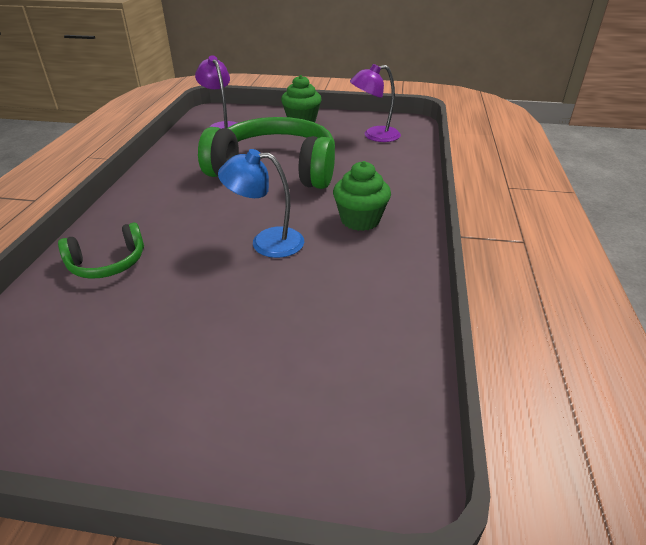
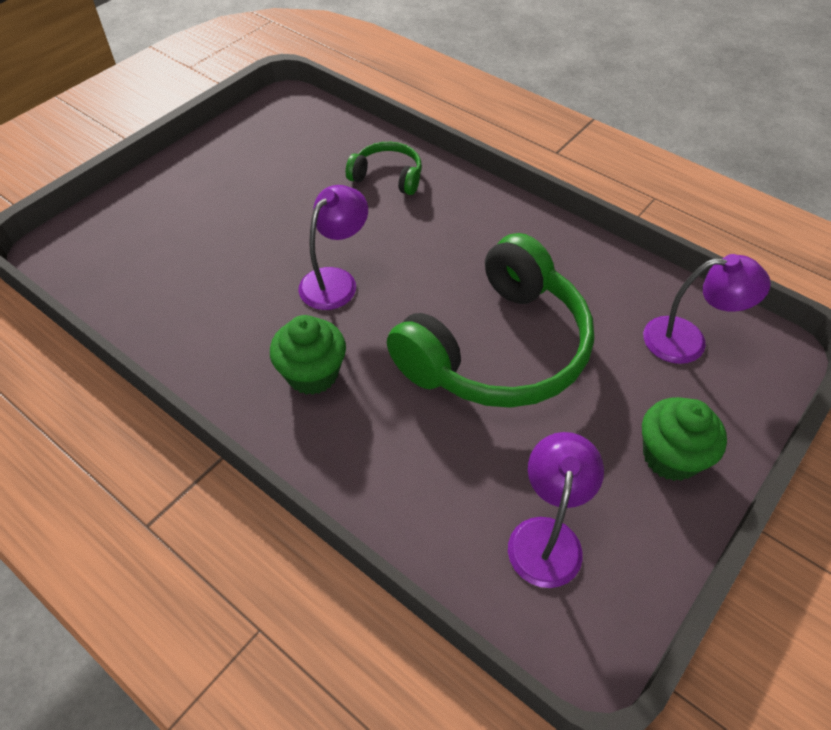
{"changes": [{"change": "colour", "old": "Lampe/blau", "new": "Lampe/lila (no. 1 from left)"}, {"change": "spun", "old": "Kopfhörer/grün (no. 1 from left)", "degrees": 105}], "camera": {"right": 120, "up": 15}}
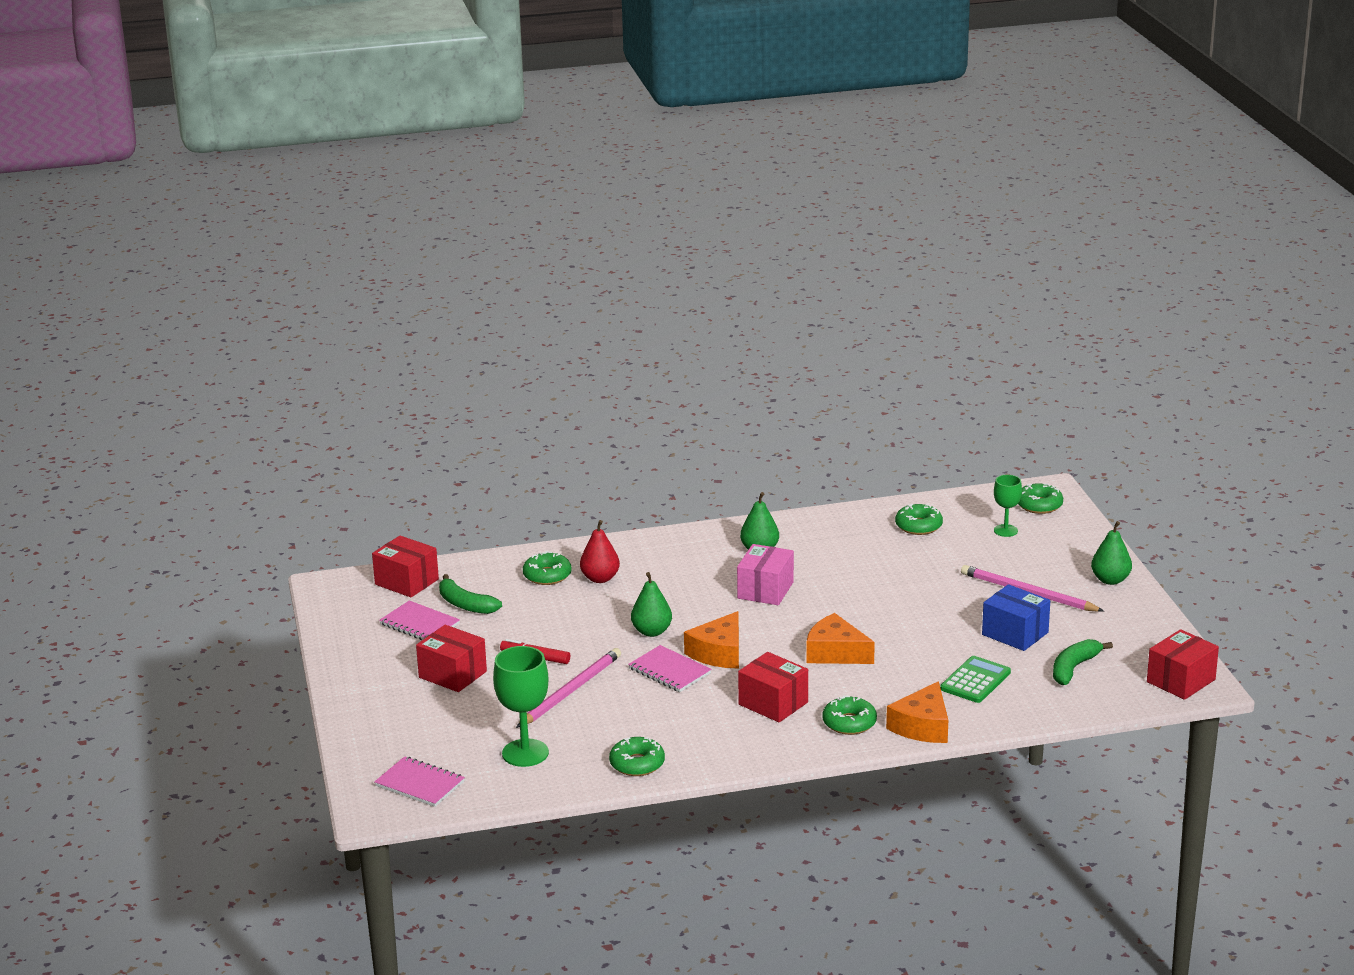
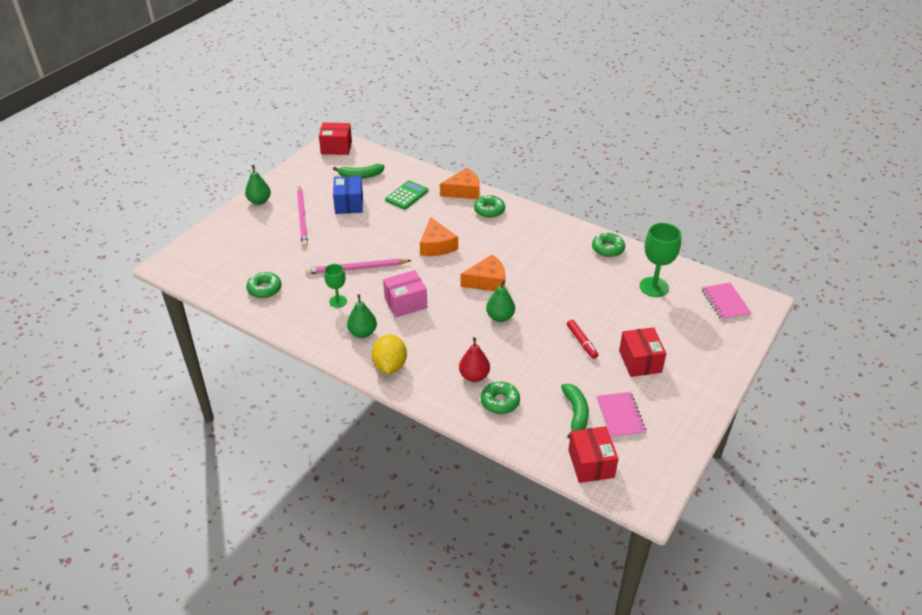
{"changes": [{"change": "relocated", "old": "Kelch/grün (no. 2 from left in the first image)", "new": "Kelch/grün (no. 1 from left)"}, {"change": "missing", "old": "Donut/grün (no. 5 from left)"}, {"change": "missing", "old": "Notizbuch/rosa (no. 3 from left)"}, {"change": "relocated", "old": "Bleistift/rosa (no. 1 from left in the first image)", "new": "Bleistift/rosa (no. 2 from left)"}, {"change": "missing", "old": "Schachtel/rot (no. 3 from left)"}, {"change": "spun", "old": "Taschenrechner/grün", "degrees": 135}, {"change": "appeared", "new": "Zitrone/gelb"}], "camera": {"right": -135, "up": 15}}
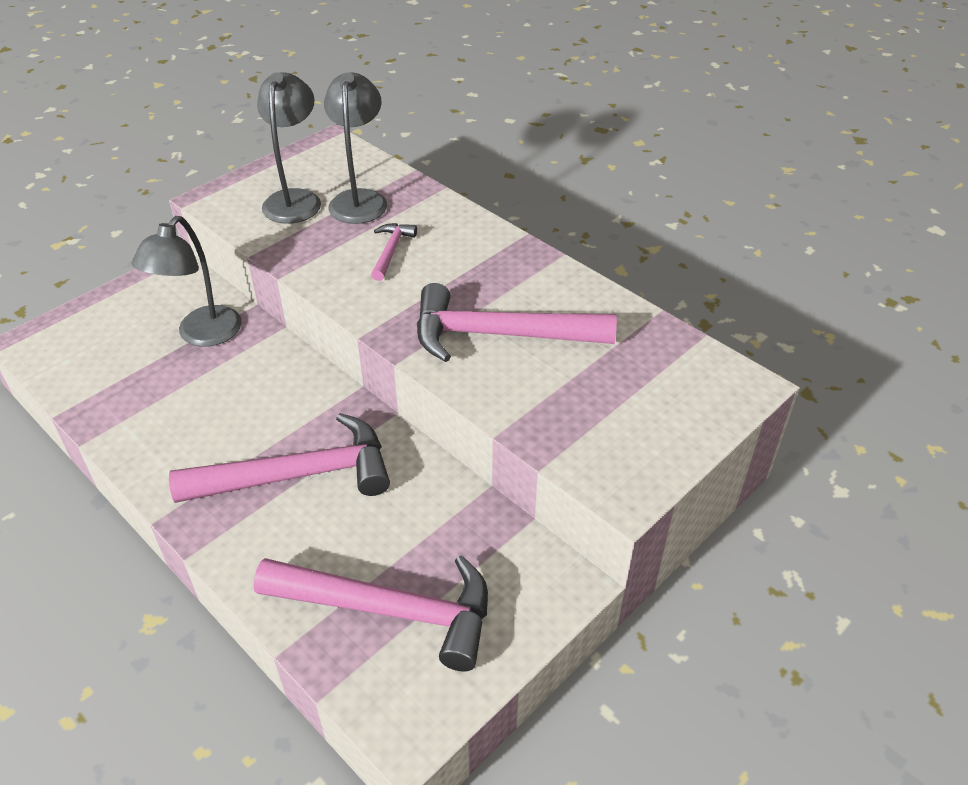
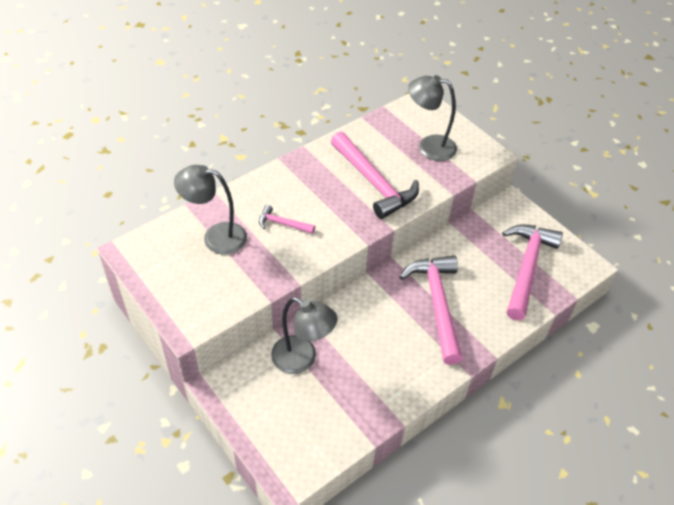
{"changes": [{"change": "relocated", "old": "Lampe/grau (no. 2 from left in the first image)", "new": "Lampe/grau (no. 3 from left)"}, {"change": "spun", "old": "Hammer/rosa (no. 4 from left in the first image)", "degrees": -45}], "camera": {"right": -85, "up": 5}}
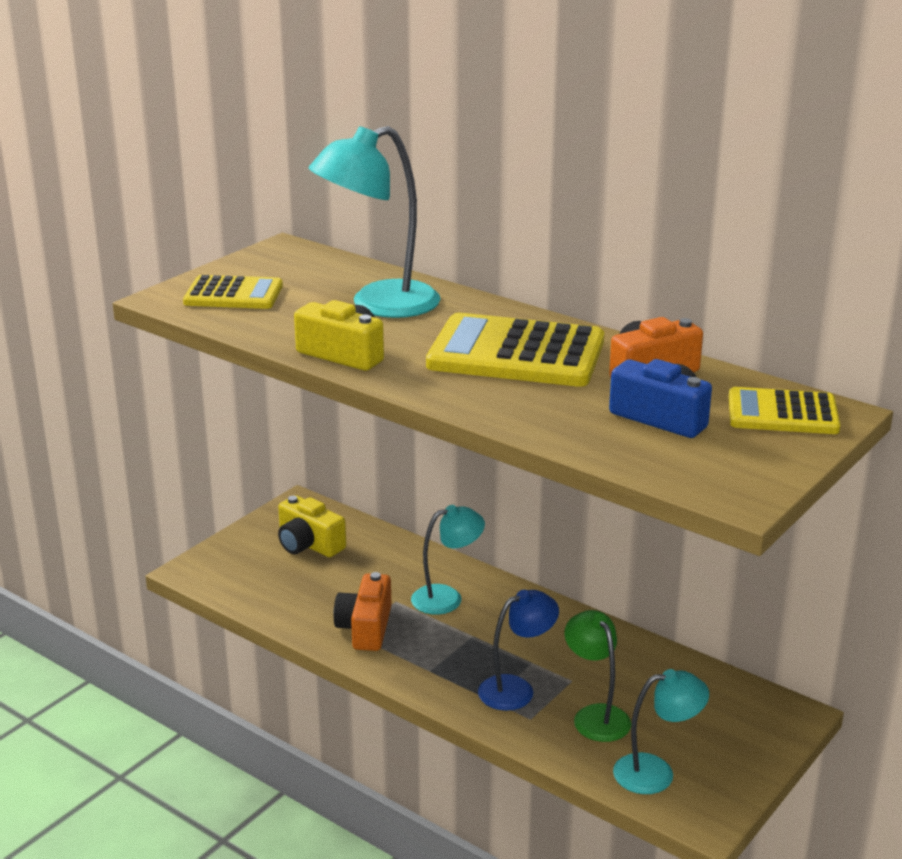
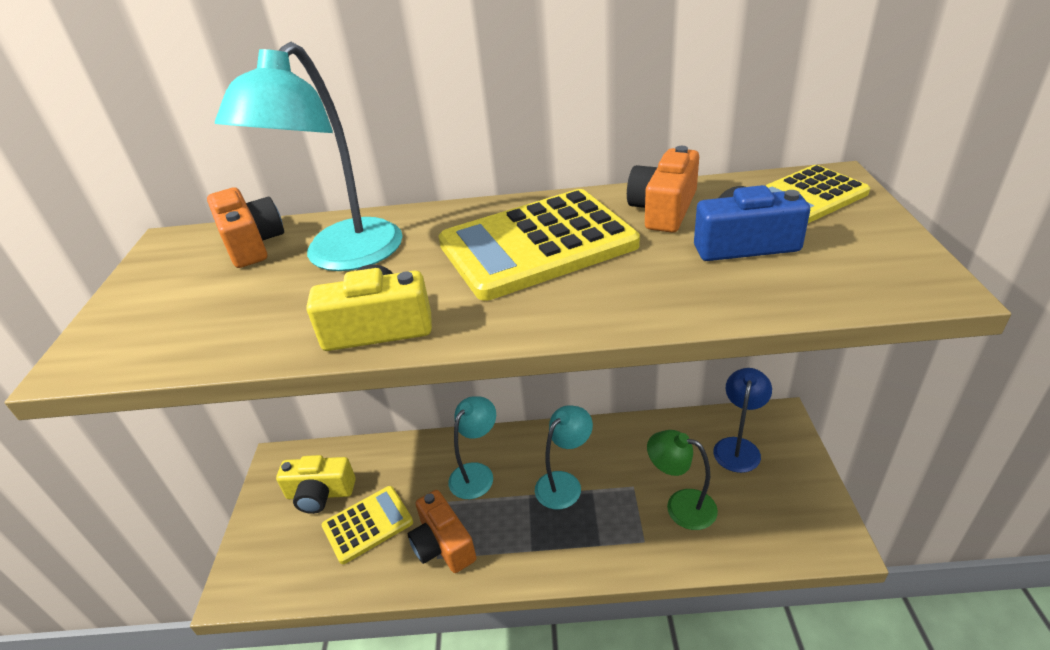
{"changes": [{"change": "relocated", "old": "Taschenrechner/gelb (no. 1 from left)"}, {"change": "relocated", "old": "Lampe/blau"}, {"change": "relocated", "old": "Lampe/türkis (no. 3 from left)"}, {"change": "appeared", "new": "Kamera/orange (no. 1 from left)"}], "camera": {"right": -35, "up": 10}}
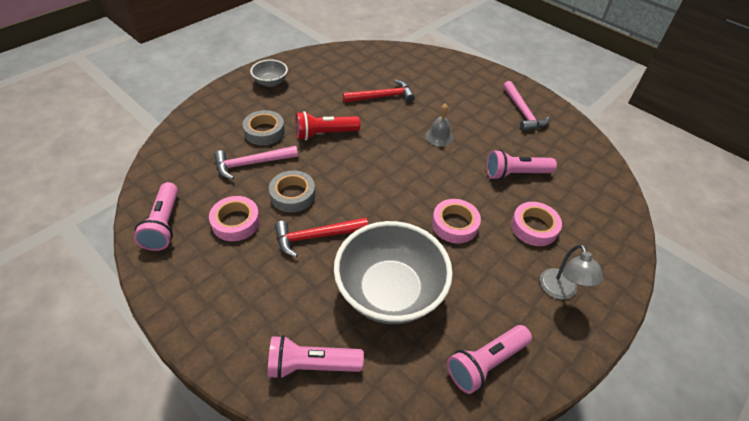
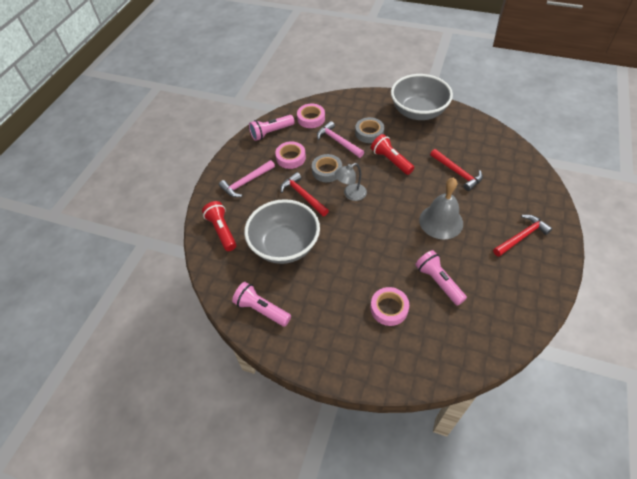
{"changes": [{"change": "size", "old": "Schüssel/grau (no. 1 from left in the first image)", "factor": 2.11}, {"change": "relocated", "old": "Hammer/rosa (no. 2 from left in the first image)", "new": "Hammer/rosa (no. 1 from left)"}, {"change": "size", "old": "Glocke/grau", "factor": 1.85}, {"change": "relocated", "old": "Klebeband/rosa (no. 2 from left)"}, {"change": "relocated", "old": "Lampe/grau"}, {"change": "colour", "old": "Taschenlampe/rosa (no. 2 from left)", "new": "Taschenlampe/rot (no. 1 from left)"}, {"change": "appeared", "new": "Hammer/rot (no. 3 from left)"}], "camera": {"right": 70, "up": 5}}
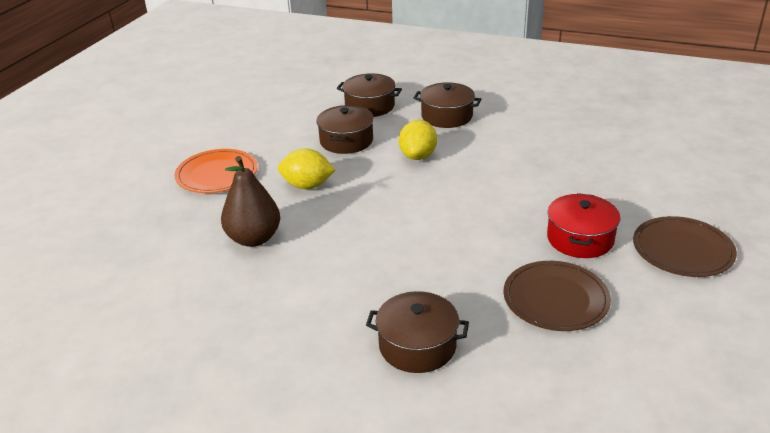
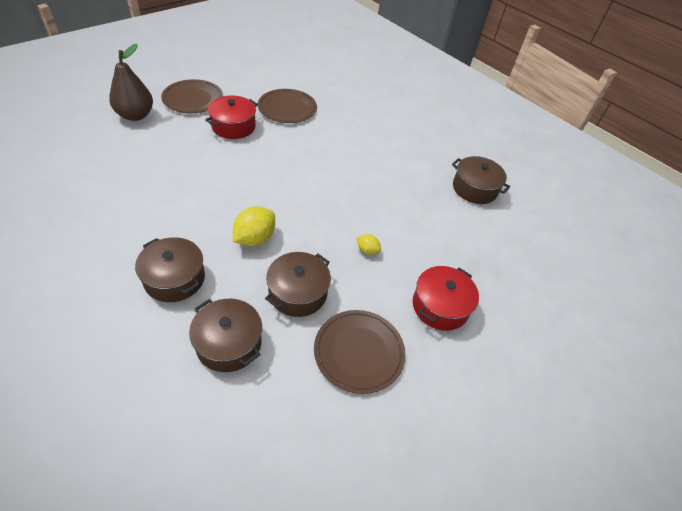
{"changes": [{"change": "exchanged", "old": "Teller/orange", "new": "Kochtopf/rot (no. 2 from left)"}, {"change": "size", "old": "Zitrone/gelb (no. 1 from left in the first image)", "factor": 0.54}, {"change": "relocated", "old": "Birne/braun"}, {"change": "relocated", "old": "Kochtopf/braun (no. 3 from left in the first image)", "new": "Kochtopf/braun (no. 4 from left)"}, {"change": "appeared", "new": "Teller/braun (no. 3 from left)"}], "camera": {"right": -160, "up": 15}}
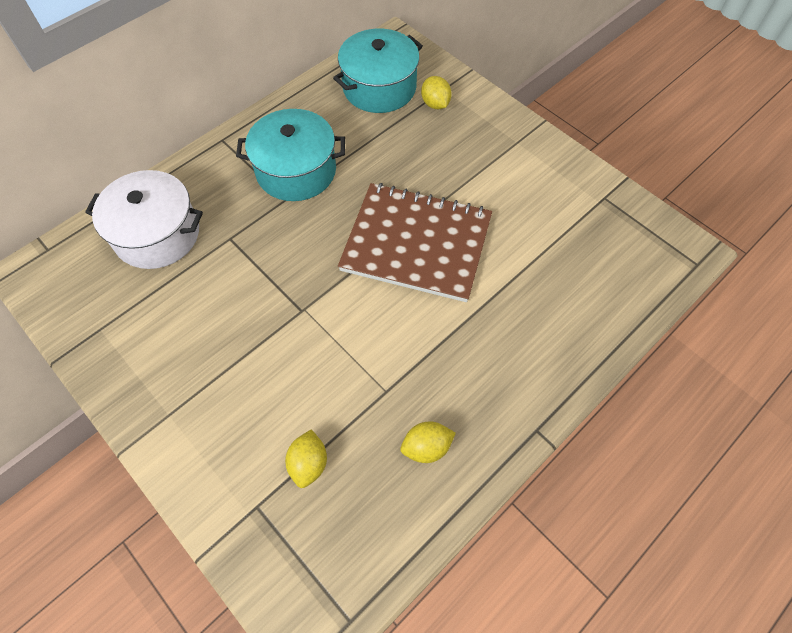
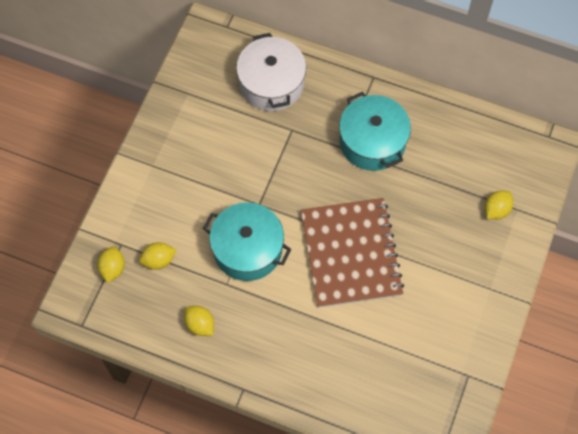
{"changes": [{"change": "relocated", "old": "Kochtopf/türkis (no. 2 from left in the first image)", "new": "Kochtopf/türkis (no. 1 from left)"}, {"change": "appeared", "new": "Zitrone/gelb (no. 1 from left)"}], "camera": {"right": 65, "up": 5}}
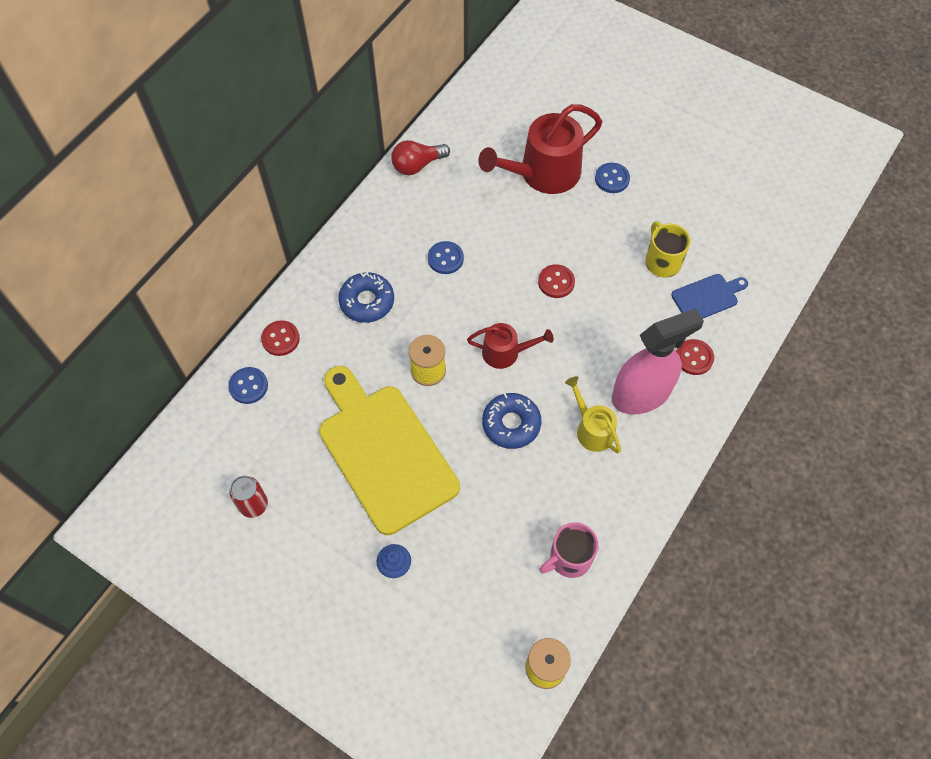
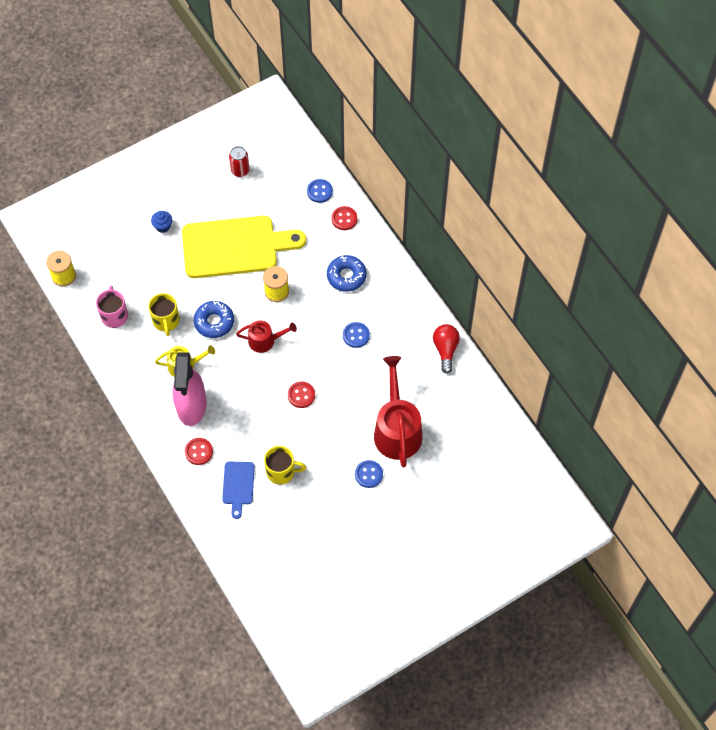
{"changes": [{"change": "spun", "old": "Gießkanne/rot (no. 1 from left)", "degrees": -120}, {"change": "appeared", "new": "Tasse/gelb (no. 1 from left)"}], "camera": {"right": 115, "up": 0}}
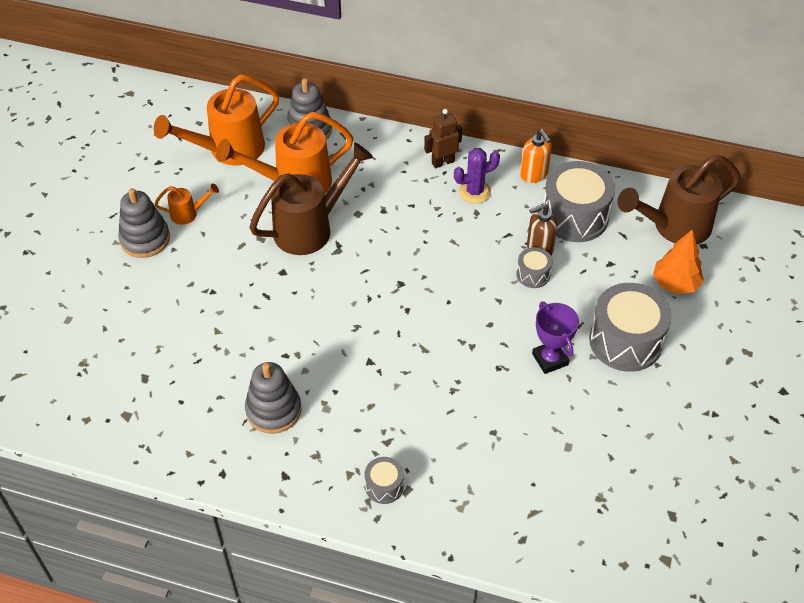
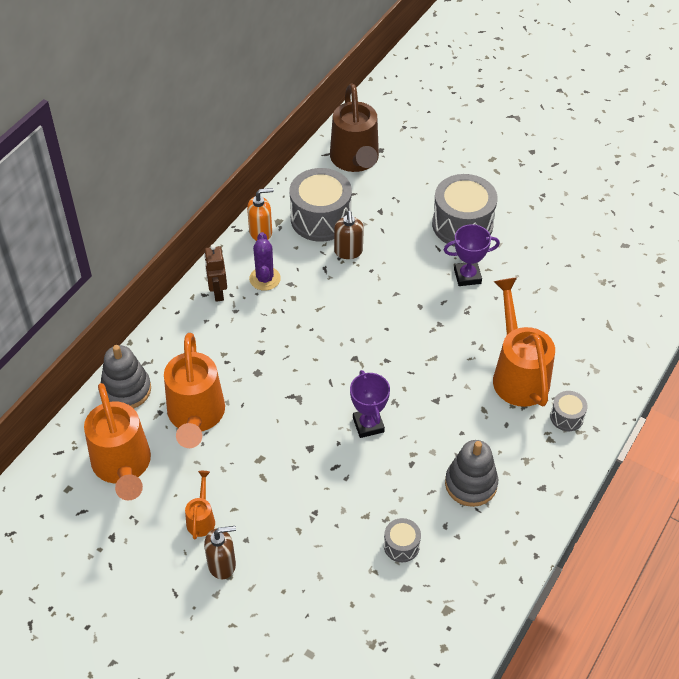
{"changes": [{"change": "missing", "old": "Gießkanne/braun (no. 1 from left)"}, {"change": "exchanged", "old": "Stapelspielzeug/grau (no. 1 from left)", "new": "Seifenspender/braun (no. 1 from left)"}, {"change": "missing", "old": "Baum/orange"}, {"change": "relocated", "old": "Trommel/grau (no. 2 from left)"}, {"change": "appeared", "new": "Gießkanne/orange (no. 4 from left)"}, {"change": "appeared", "new": "Pokal/lila (no. 1 from left)"}], "camera": {"right": -75, "up": 0}}
